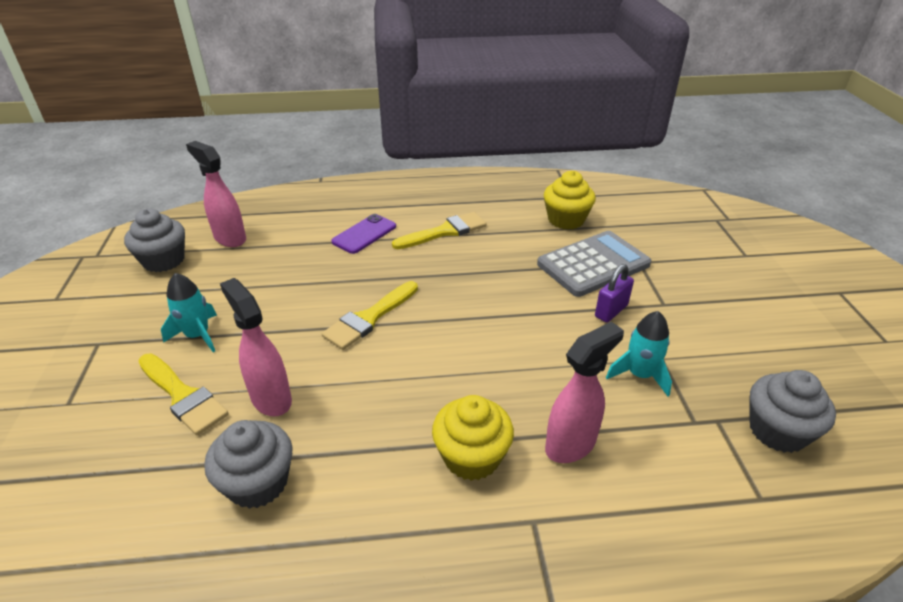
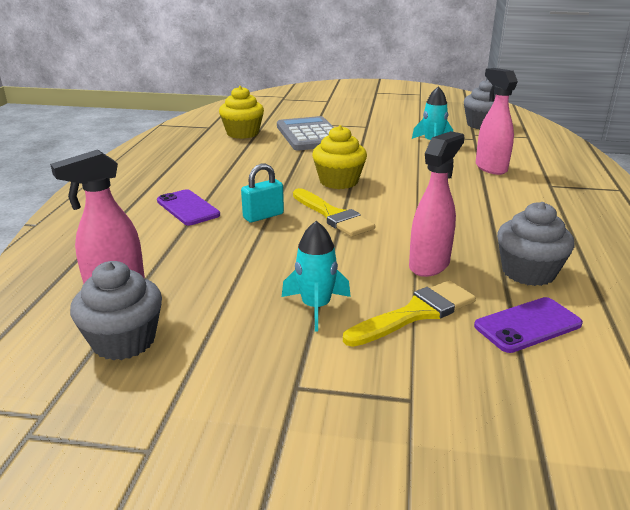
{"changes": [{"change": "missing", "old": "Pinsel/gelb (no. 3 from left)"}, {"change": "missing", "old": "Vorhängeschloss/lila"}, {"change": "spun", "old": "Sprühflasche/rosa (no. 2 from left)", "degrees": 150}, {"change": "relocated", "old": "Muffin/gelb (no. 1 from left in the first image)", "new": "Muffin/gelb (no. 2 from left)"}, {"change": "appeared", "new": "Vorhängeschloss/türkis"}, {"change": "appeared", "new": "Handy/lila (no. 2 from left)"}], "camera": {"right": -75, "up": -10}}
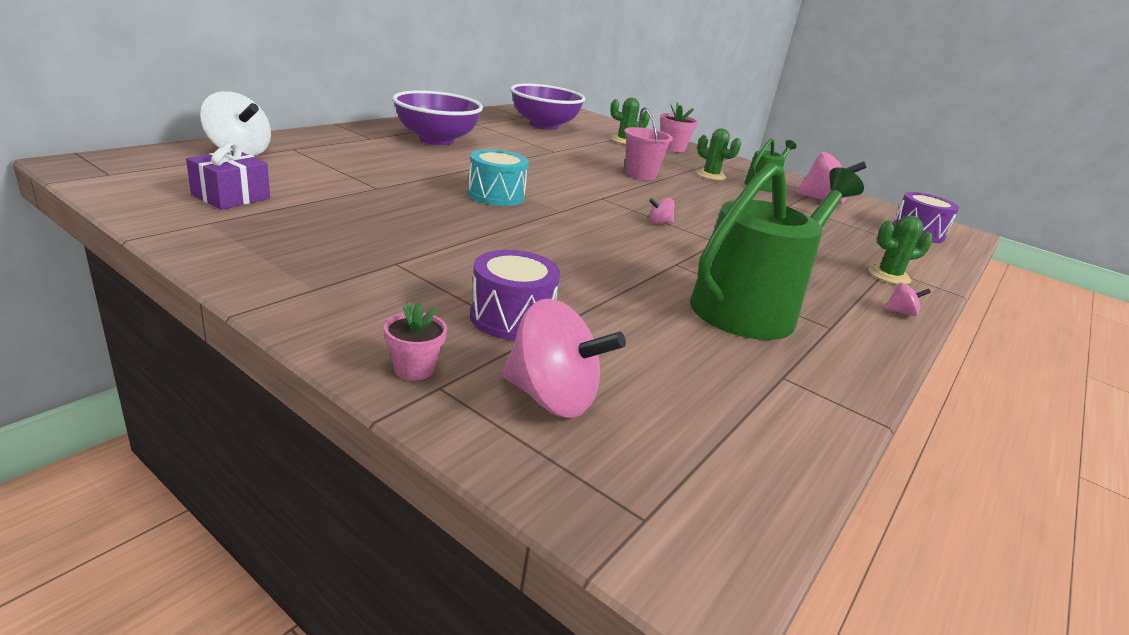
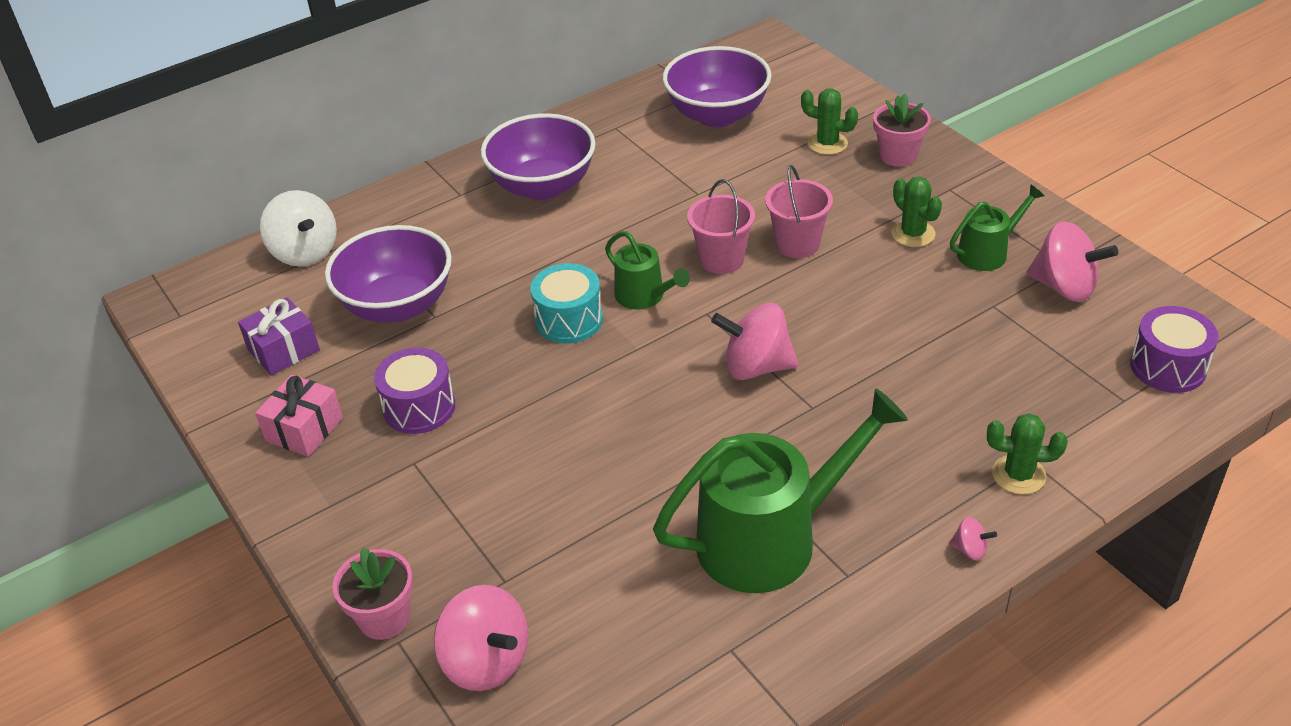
{"changes": [{"change": "size", "old": "Kreisel/rosa (no. 2 from left)", "factor": 2.23}, {"change": "relocated", "old": "Trommel/lila (no. 1 from left)"}, {"change": "size", "old": "Blumentopf/rosa (no. 1 from left)", "factor": 1.5}, {"change": "appeared", "new": "Eimer/rosa (no. 1 from left)"}, {"change": "appeared", "new": "Schüssel/lila (no. 1 from left)"}, {"change": "appeared", "new": "Gießkanne/grün (no. 1 from left)"}, {"change": "appeared", "new": "Geschenk/rosa"}], "camera": {"right": 25, "up": 15}}
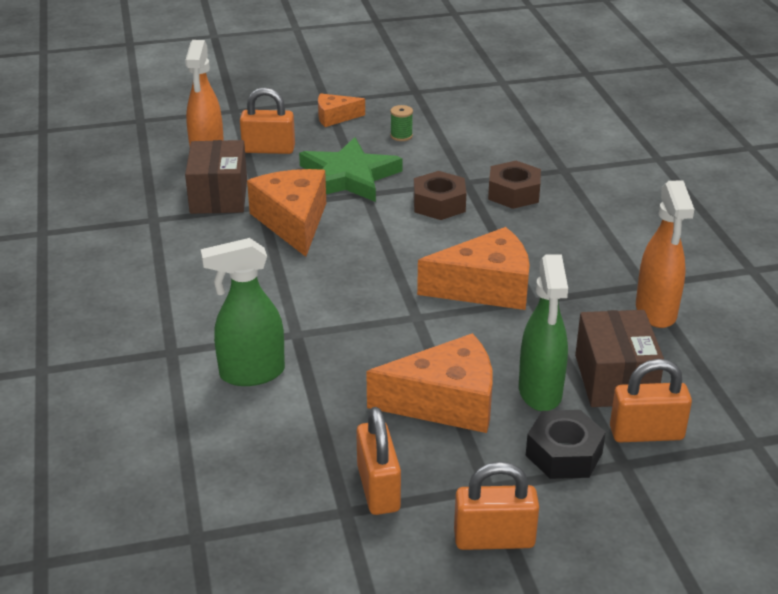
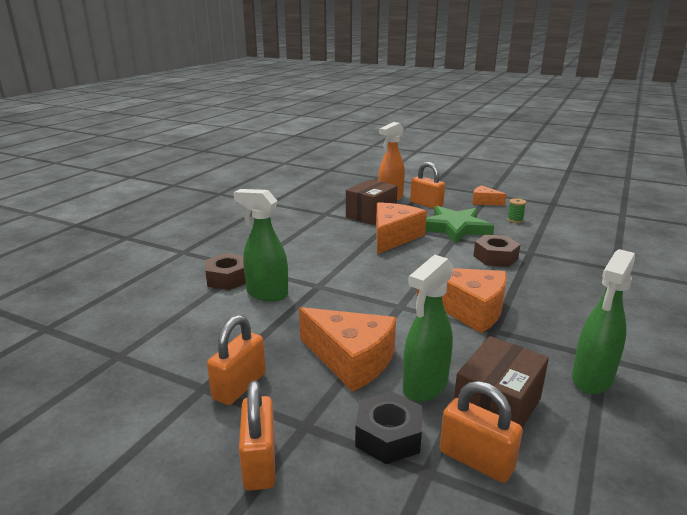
{"changes": [{"change": "relocated", "old": "Sechskantmutter/braun (no. 2 from left in the first image)", "new": "Sechskantmutter/braun (no. 1 from left)"}, {"change": "colour", "old": "Sprühflasche/orange (no. 2 from left)", "new": "Sprühflasche/grün (no. 3 from left)"}, {"change": "spun", "old": "Vorhängeschloss/orange (no. 3 from left in the first image)", "degrees": 45}], "camera": {"right": 40, "up": -10}}
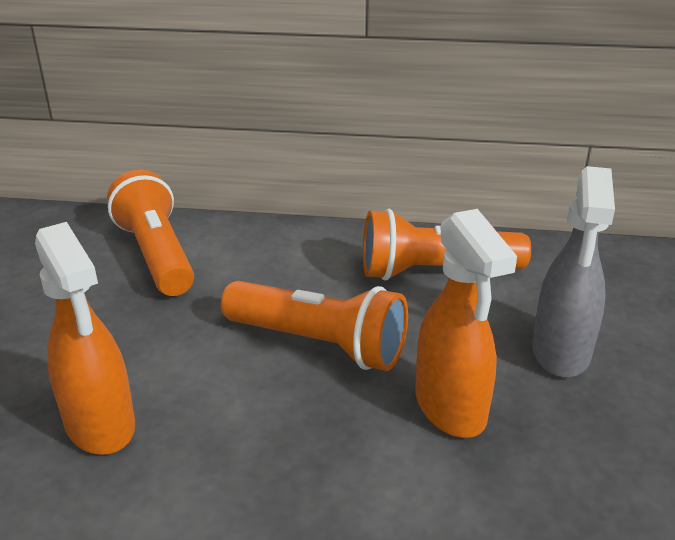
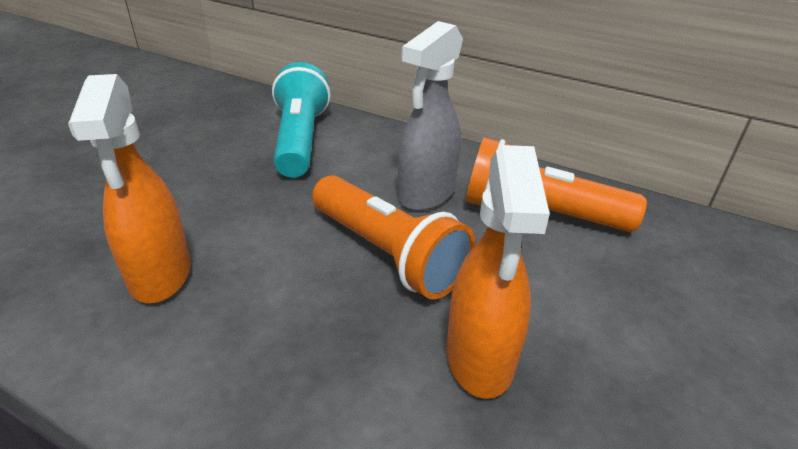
{"changes": [{"change": "relocated", "old": "Sprühflasche/grau"}, {"change": "colour", "old": "Taschenlampe/orange (no. 1 from left)", "new": "Taschenlampe/türkis"}], "camera": {"right": 20, "up": 5}}
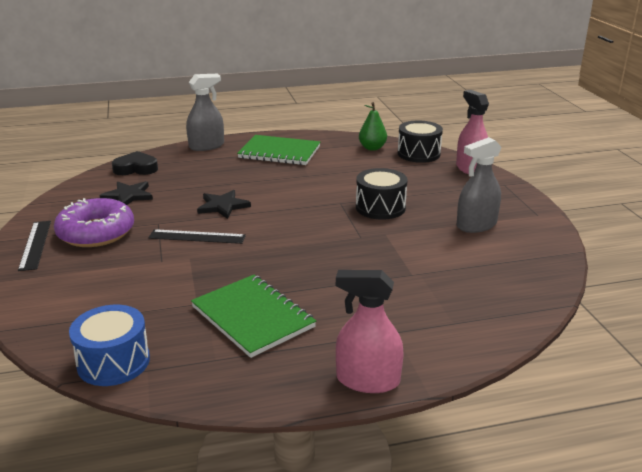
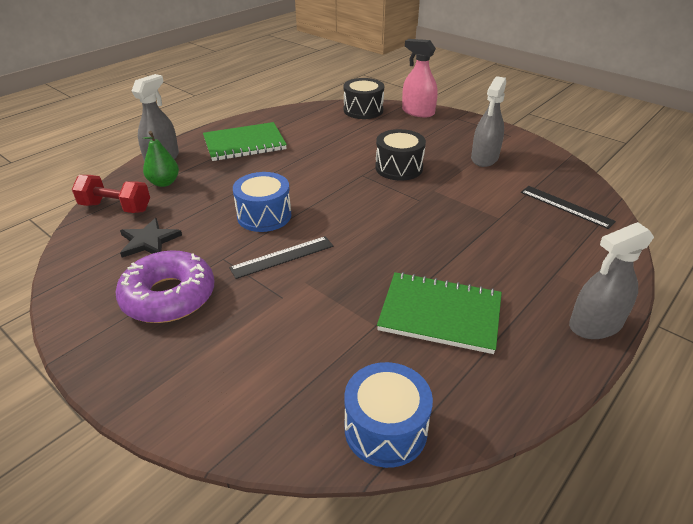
{"changes": [{"change": "relocated", "old": "Birne/grün"}, {"change": "exchanged", "old": "Herz/schwarz", "new": "Hantel/rot"}, {"change": "exchanged", "old": "Stern/schwarz (no. 2 from left)", "new": "Trommel/blau (no. 1 from left)"}, {"change": "relocated", "old": "Lineal/schwarz (no. 1 from left in the first image)", "new": "Lineal/schwarz (no. 2 from left)"}, {"change": "colour", "old": "Sprühflasche/rosa (no. 1 from left)", "new": "Sprühflasche/grau (no. 3 from left)"}], "camera": {"right": -35, "up": 10}}
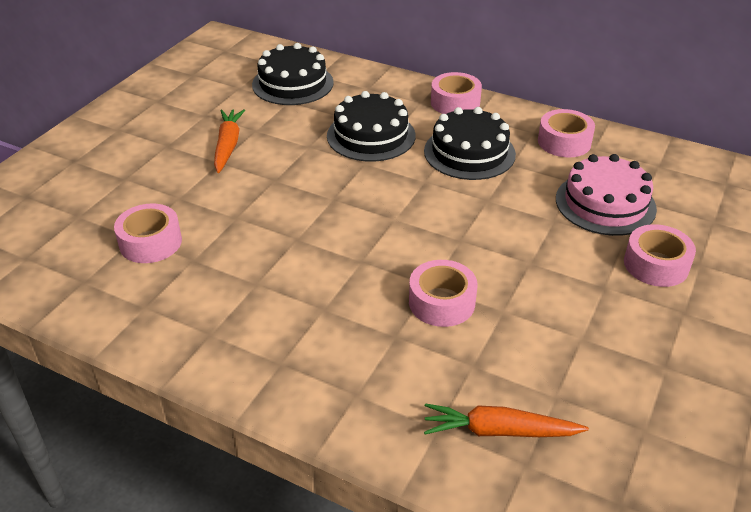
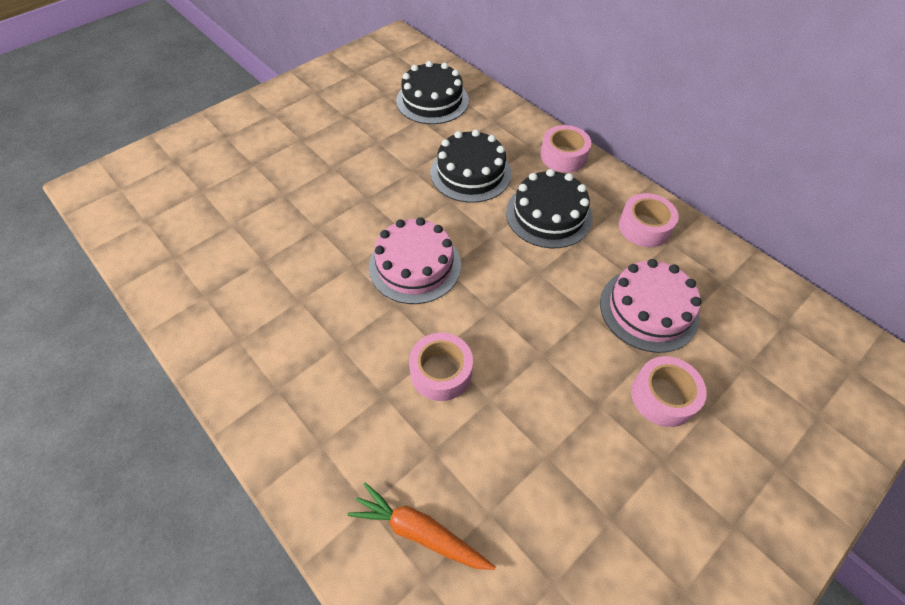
{"changes": [{"change": "missing", "old": "Karotte/orange (no. 1 from left)"}, {"change": "missing", "old": "Klebeband/rosa (no. 1 from left)"}, {"change": "appeared", "new": "Kuchen/rosa (no. 1 from left)"}], "camera": {"right": 20, "up": 15}}
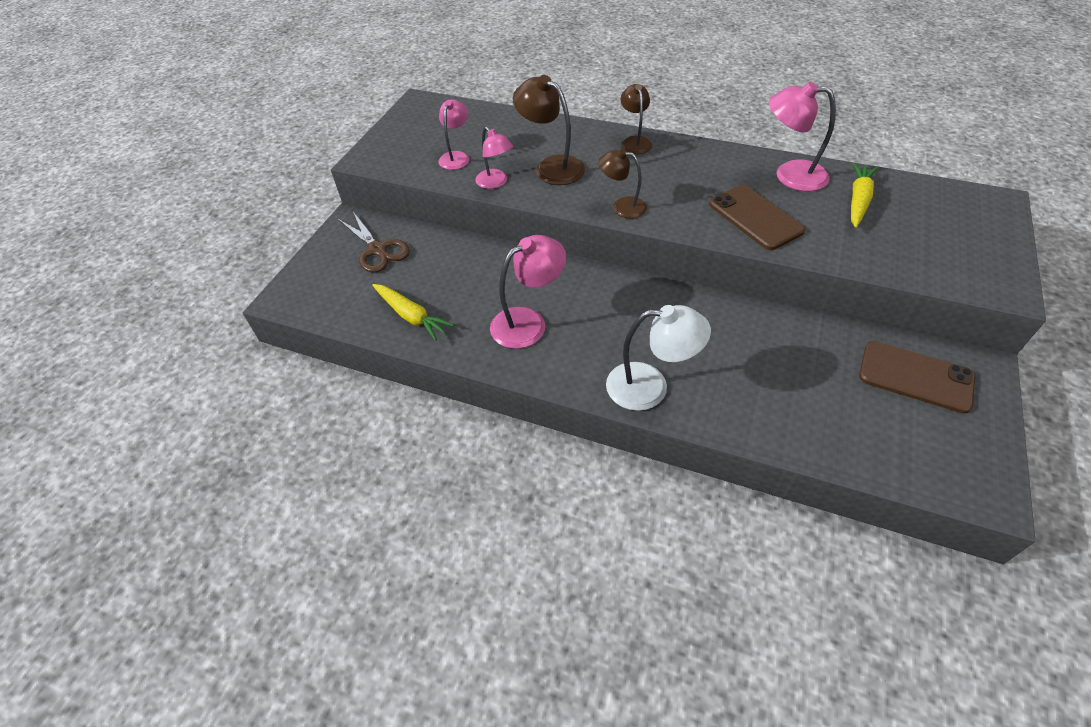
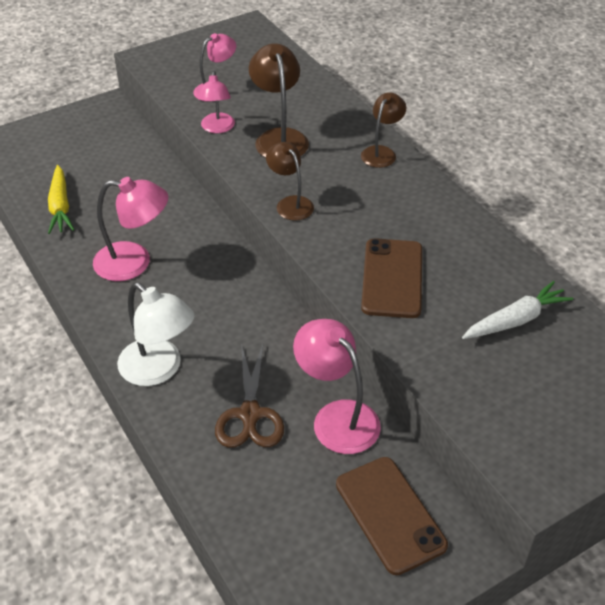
{"changes": [{"change": "relocated", "old": "Lampe/rosa (no. 4 from left)"}, {"change": "colour", "old": "Karotte/gelb (no. 2 from left)", "new": "Karotte/weiß"}, {"change": "relocated", "old": "Schere/braun"}], "camera": {"right": 35, "up": -5}}
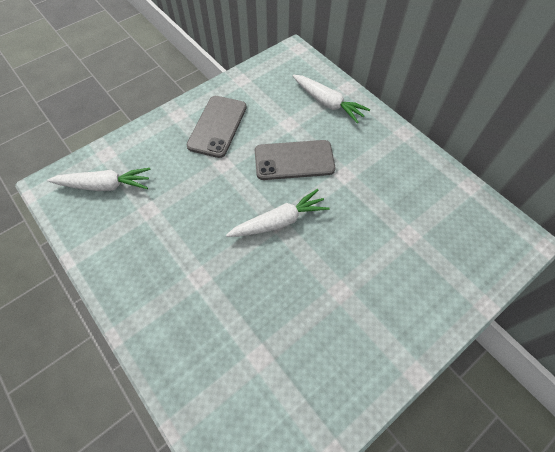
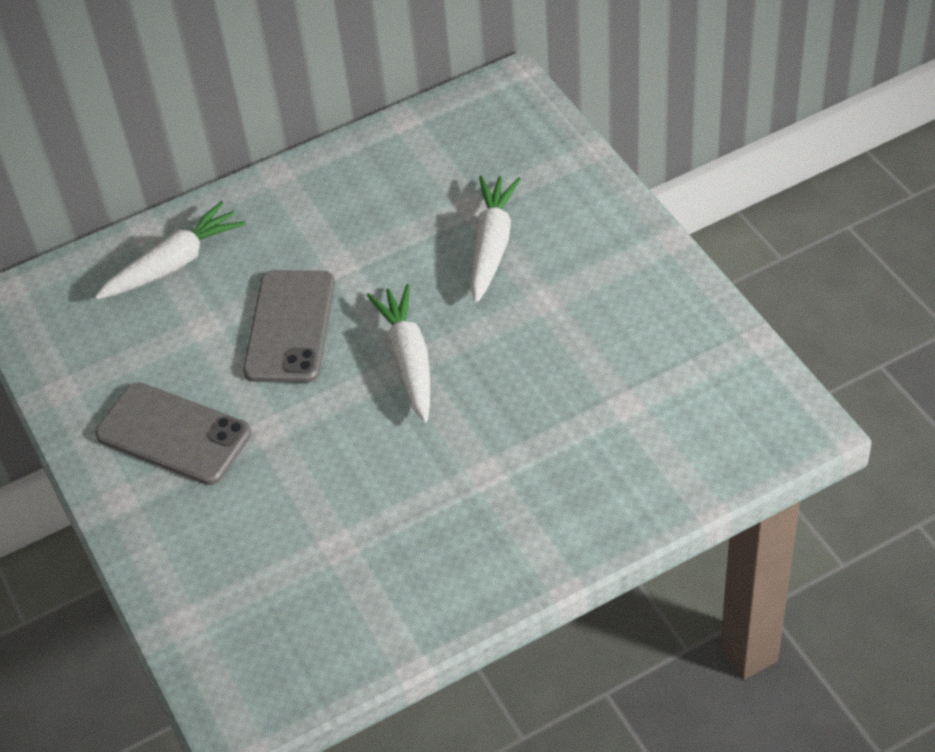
{"changes": [{"change": "relocated", "old": "Karotte/weiß (no. 1 from left in the first image)", "new": "Karotte/weiß (no. 3 from left)"}], "camera": {"right": -75, "up": -10}}
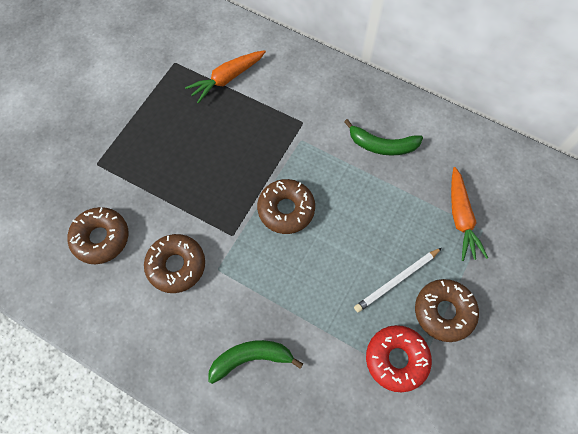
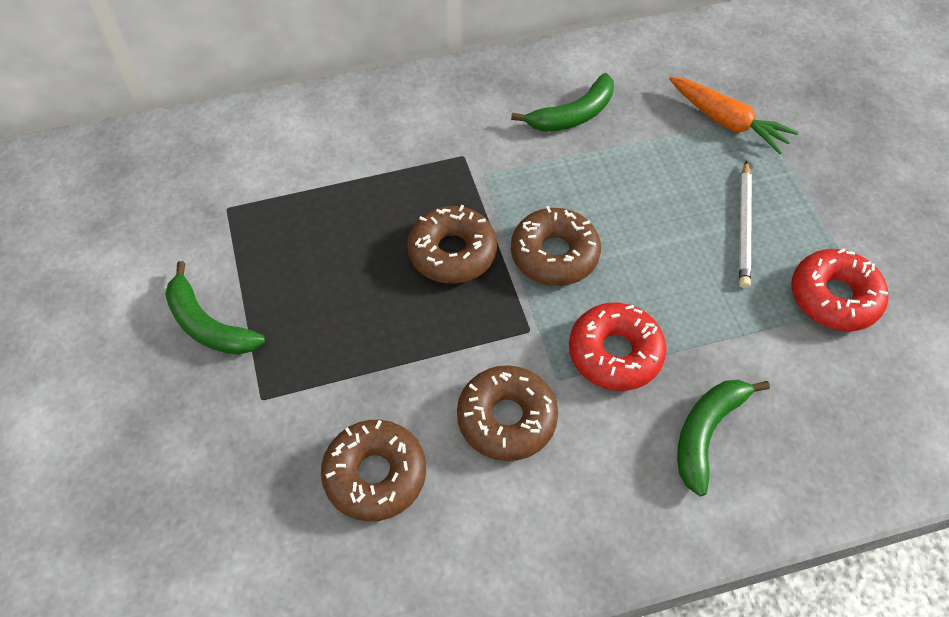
{"changes": [{"change": "missing", "old": "Karotte/orange (no. 1 from left)"}, {"change": "relocated", "old": "Donut/braun (no. 4 from left in the first image)", "new": "Donut/braun (no. 2 from left)"}, {"change": "appeared", "new": "Banane/grün (no. 1 from left)"}, {"change": "appeared", "new": "Donut/rot (no. 1 from left)"}], "camera": {"right": -45, "up": -10}}
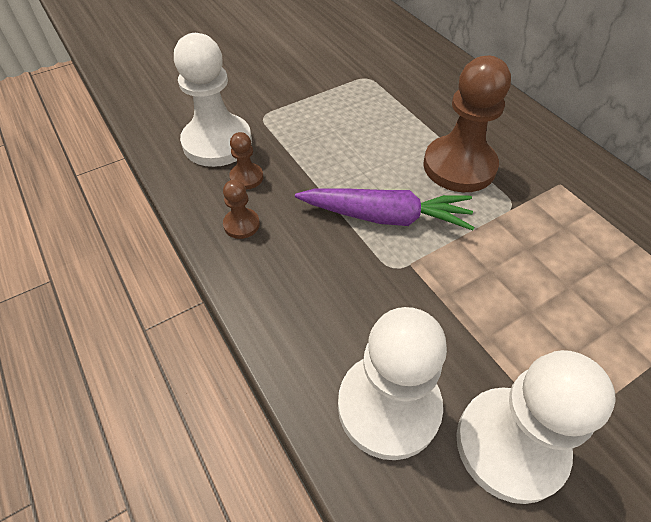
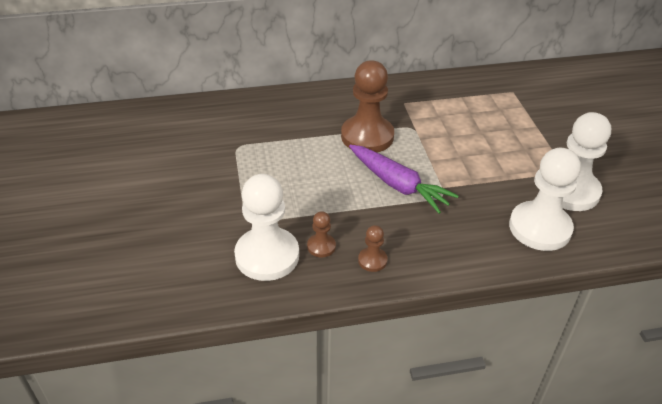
{"changes": [{"change": "spun", "old": "Karotte/lila", "degrees": 105}], "camera": {"right": -70, "up": -10}}
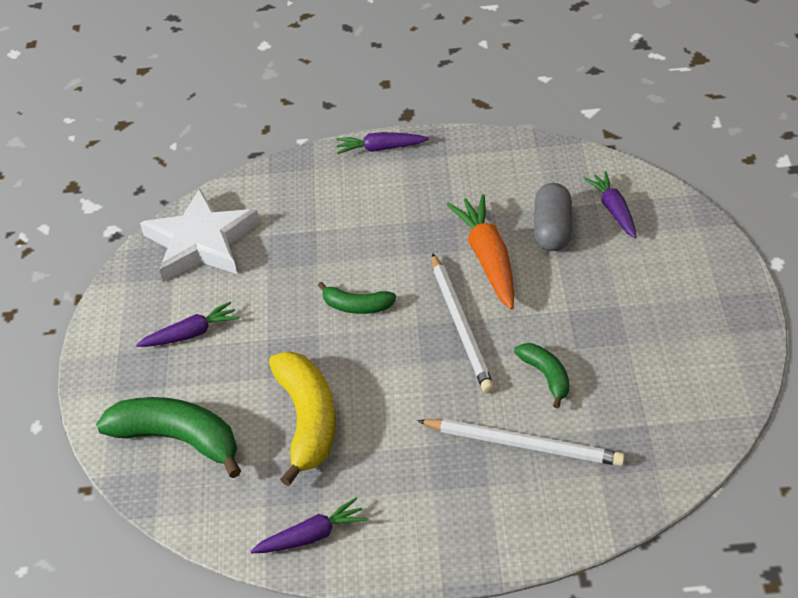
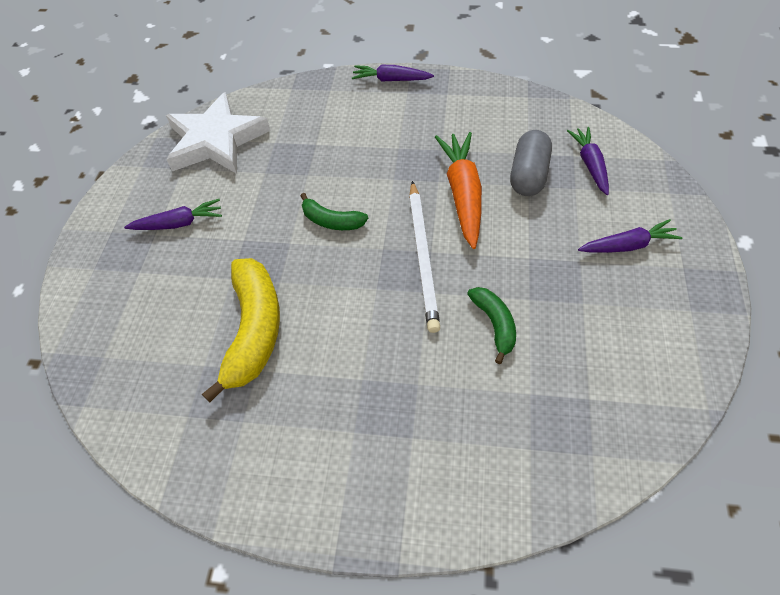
{"changes": [{"change": "missing", "old": "Banane/grün (no. 1 from left)"}, {"change": "missing", "old": "Bleistift/weiß (no. 2 from left)"}, {"change": "relocated", "old": "Karotte/lila (no. 2 from left in the first image)", "new": "Karotte/lila (no. 4 from left)"}], "camera": {"right": 10, "up": 10}}
